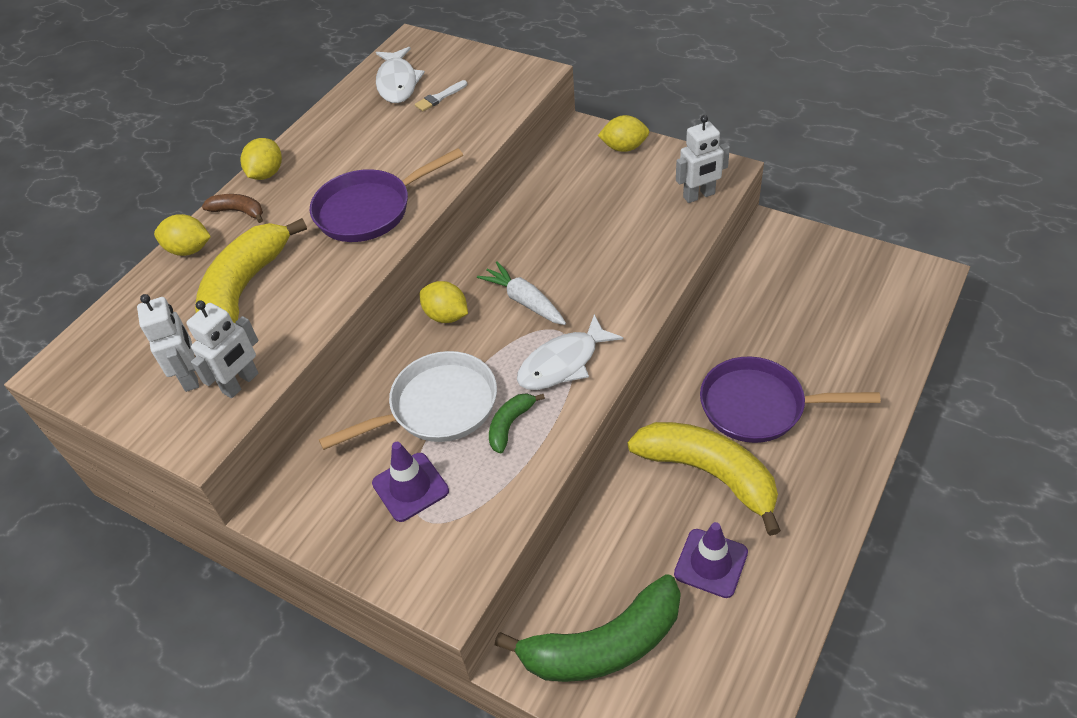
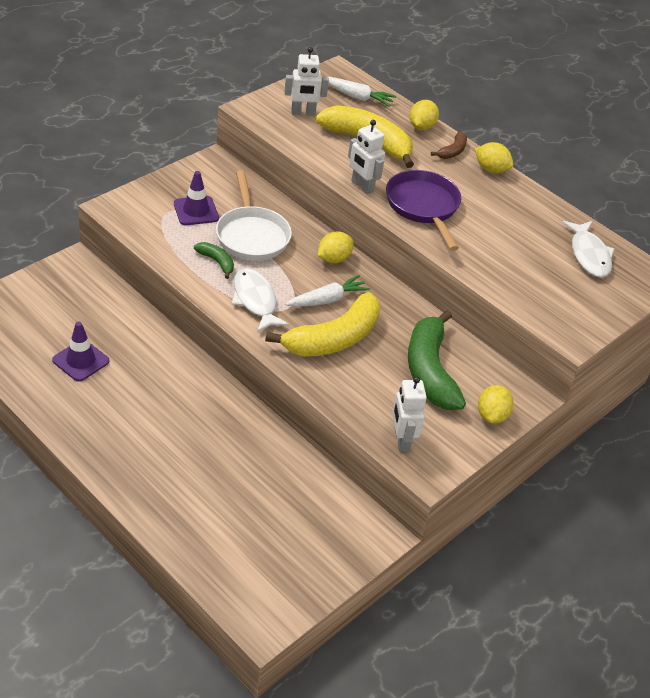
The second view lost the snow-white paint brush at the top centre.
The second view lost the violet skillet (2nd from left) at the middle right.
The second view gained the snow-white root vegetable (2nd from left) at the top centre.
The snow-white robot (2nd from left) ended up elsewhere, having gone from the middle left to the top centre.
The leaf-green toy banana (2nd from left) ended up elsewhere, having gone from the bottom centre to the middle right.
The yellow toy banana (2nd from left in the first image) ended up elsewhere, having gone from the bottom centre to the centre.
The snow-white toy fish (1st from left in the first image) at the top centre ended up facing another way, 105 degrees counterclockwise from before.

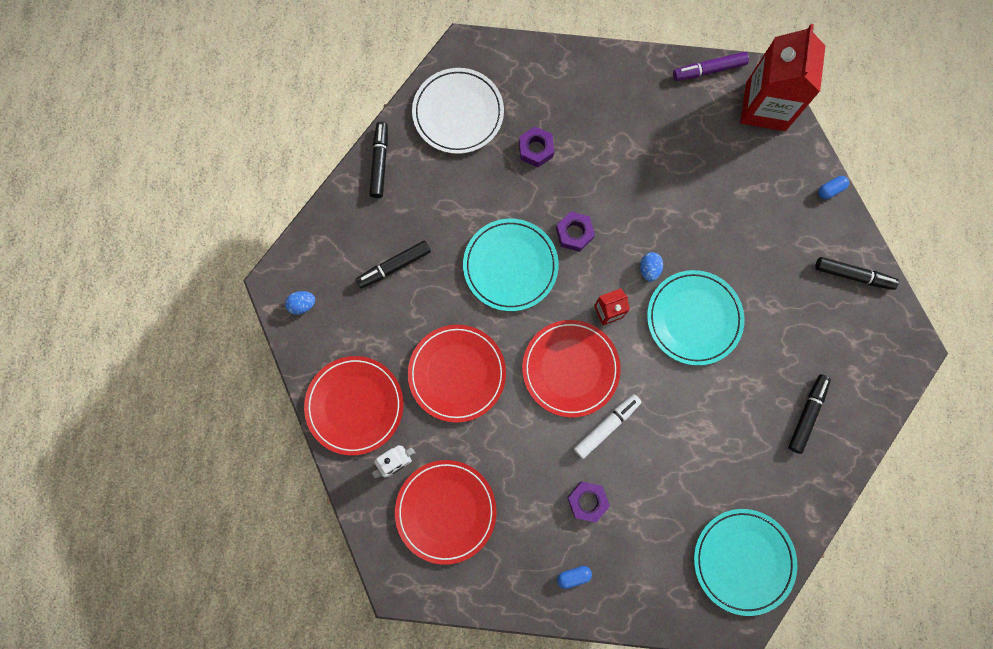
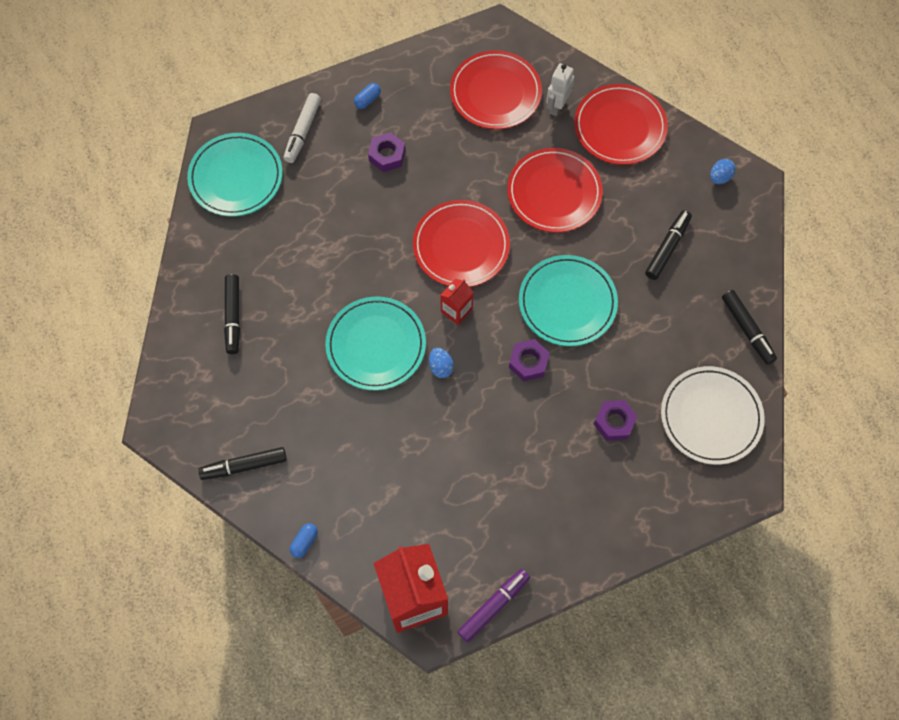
The snow-white marker pen ended up elsewhere, having gone from the centre to the top centre.

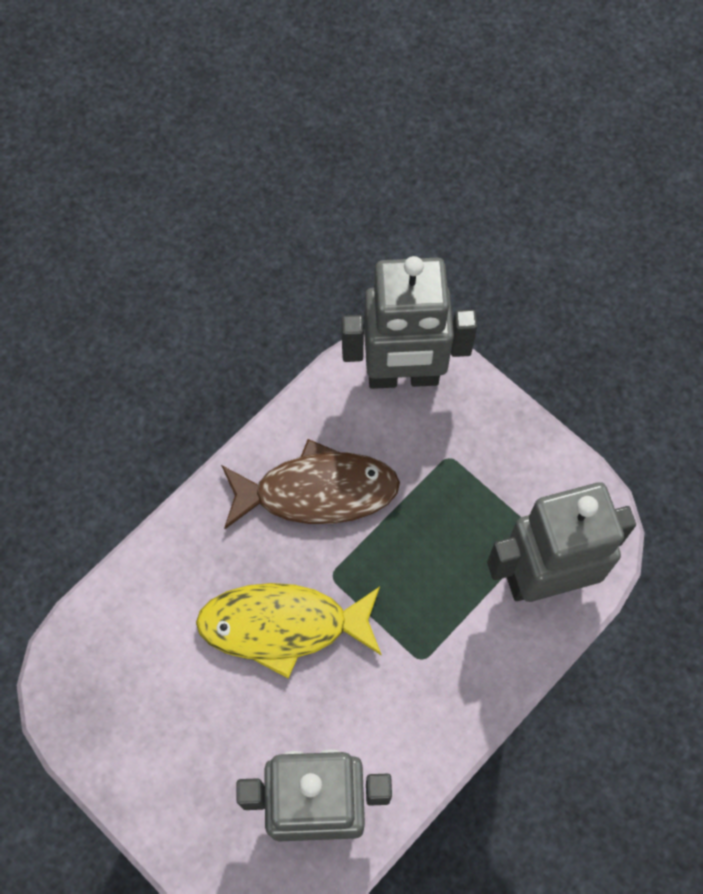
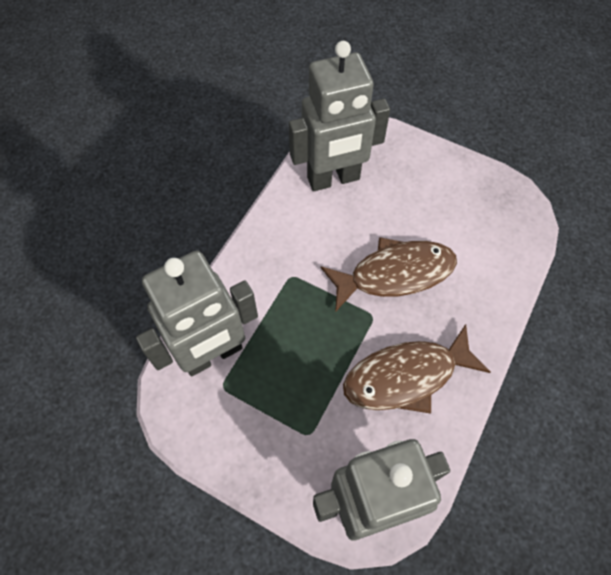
What was the yellow toy fish at the bottom centre turned into the dark brown toy fish (1st from left) at the centre.

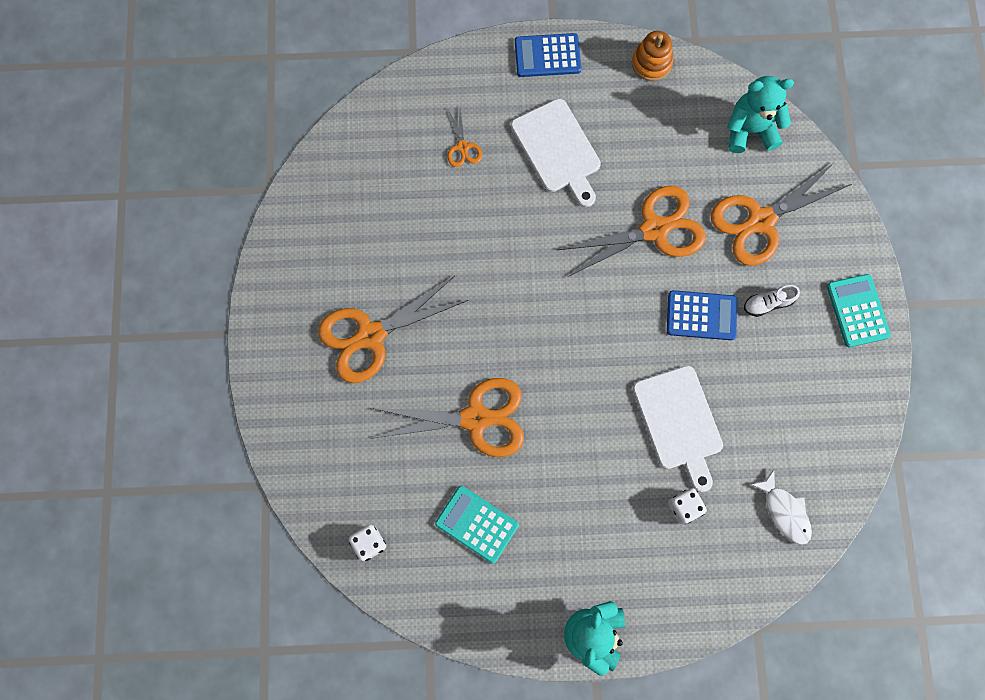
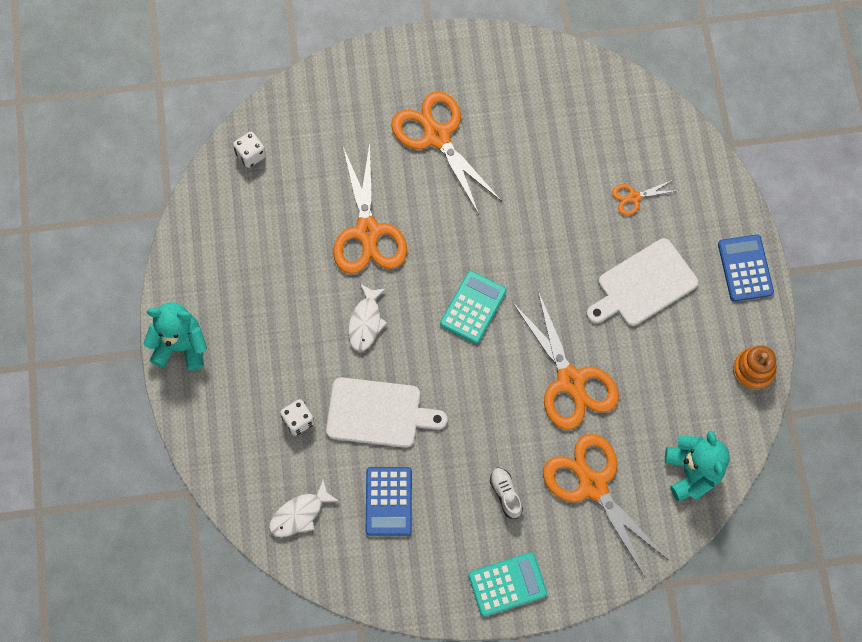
The second view gained the snow-white toy fish (2nd from left) at the centre.
The turquoise pocket calculator (1st from left) ended up elsewhere, having gone from the bottom centre to the centre.
The royal blue pocket calculator (2nd from left in the first image) ended up elsewhere, having gone from the middle right to the bottom centre.
The snow-white chopping board (2nd from left in the first image) at the middle right ended up facing another way, 150 degrees counterclockwise from before.

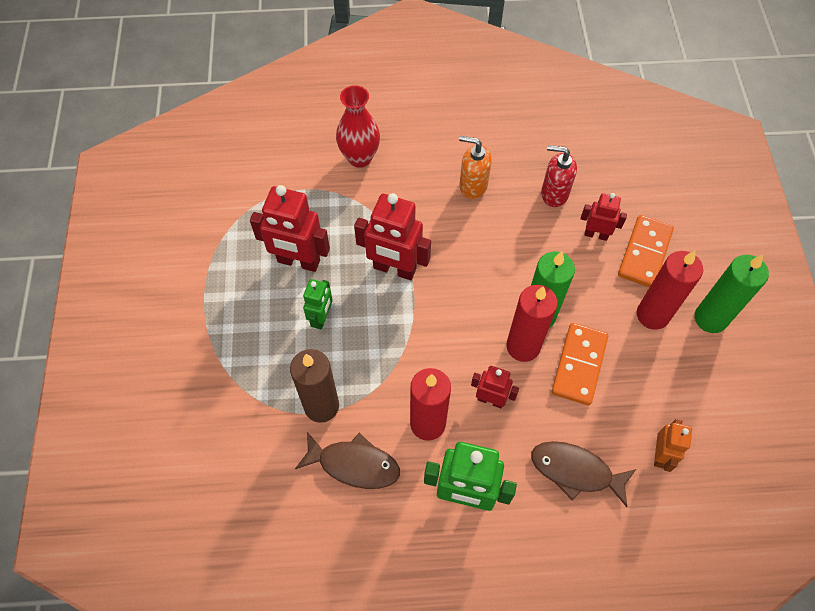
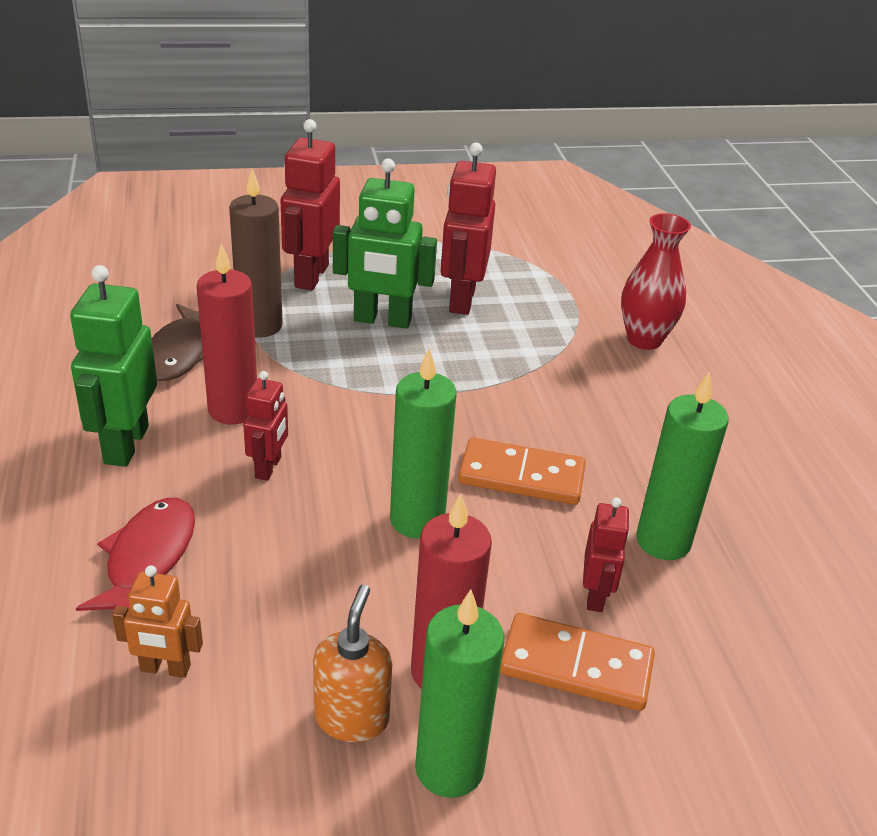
The second view lost the crimson wax candle (2nd from left) at the centre.
The crimson robot (2nd from left) ended up elsewhere, having gone from the centre to the top centre.
The bright orange soap pump ended up elsewhere, having gone from the top centre to the bottom centre.
The bright orange domino tile (1st from left) ended up elsewhere, having gone from the middle right to the centre.
Where the crimson soap pump stood at the top right, the leaf-green wax candle (3rd from left) came to stand at the middle right.
What was the dark brown toy fish (2nd from left) at the bottom right turned into the crimson toy fish at the middle left.
The size of the leaf-green robot (1st from left in the first image) at the centre changed by a factor of 1.75.

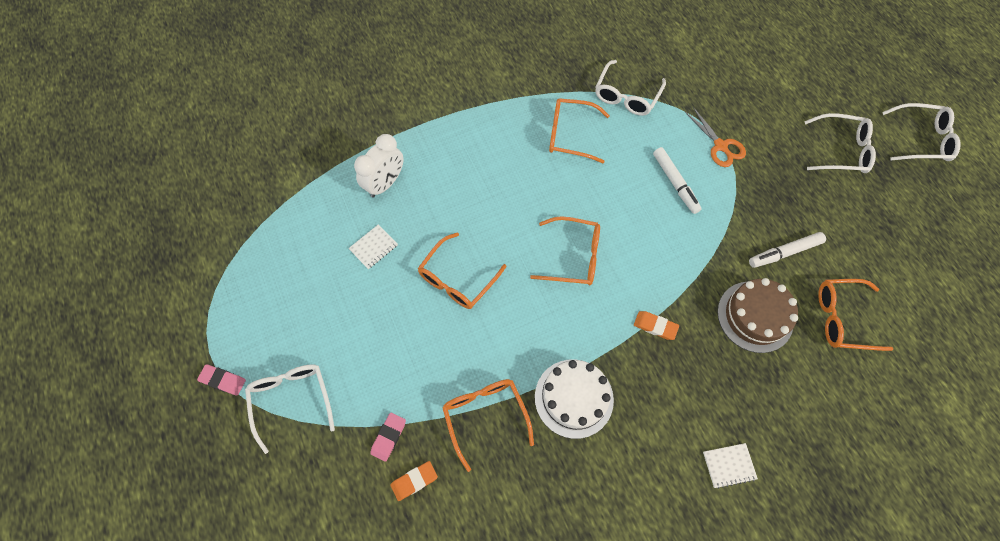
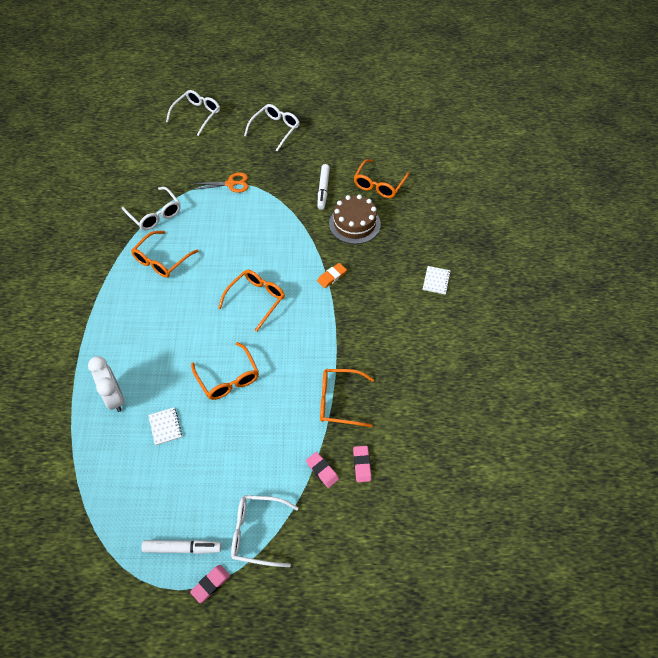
The second view lost the snow-white gateau at the bottom centre.
The snow-white marker pen (1st from left) ended up elsewhere, having gone from the top right to the bottom left.
The snow-white spectacles (4th from left in the first image) ended up elsewhere, having gone from the top right to the top left.
What was the bright orange pencil eraser (1st from left) at the bottom centre turned into the rose-pink pencil eraser (3rd from left) at the bottom centre.

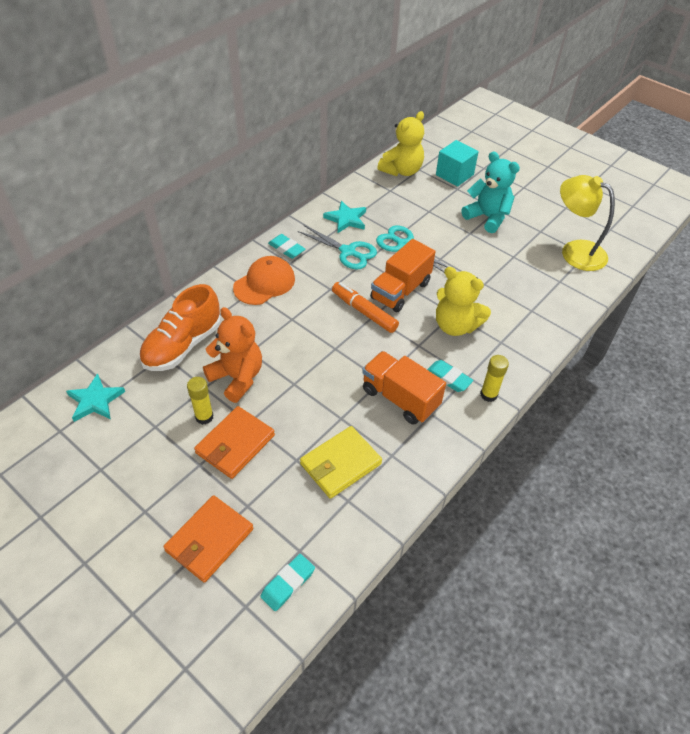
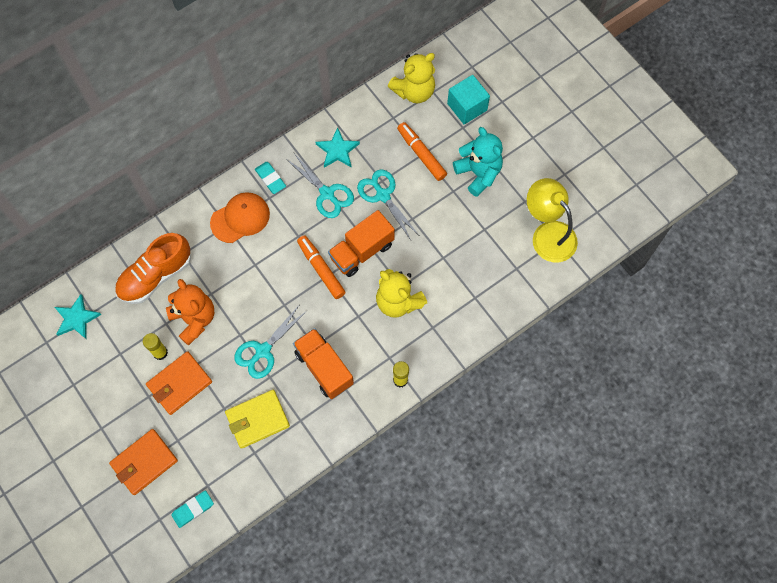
The second view lost the turquoise pencil eraser (3rd from left) at the centre.
The second view gained the turquoise shears (1st from left) at the centre.
The second view gained the bright orange marker pen (2nd from left) at the top centre.

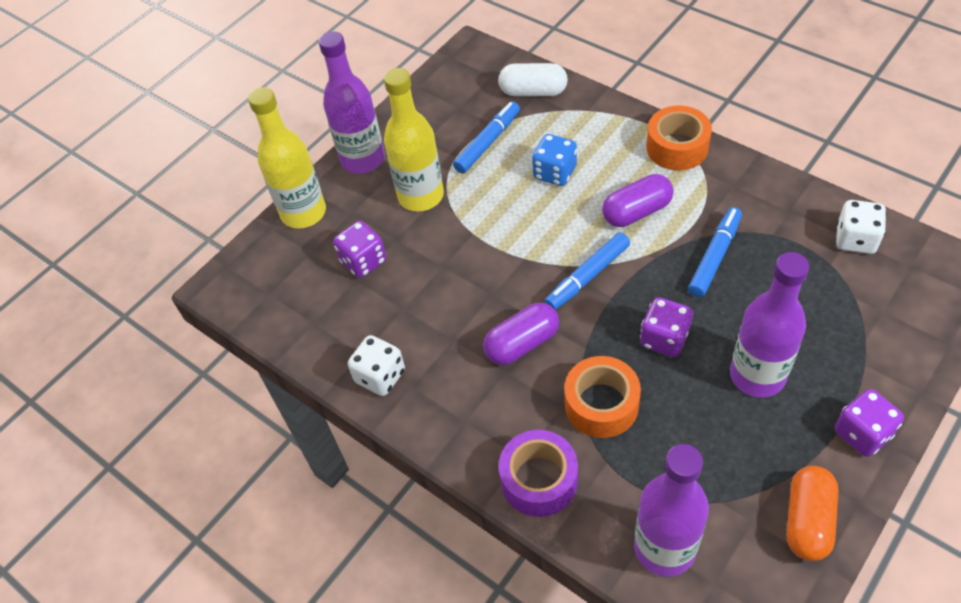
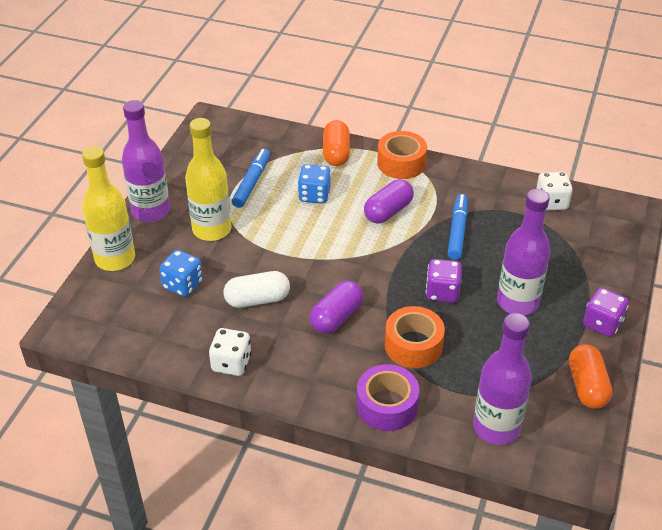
The second view lost the royal blue marker pen (2nd from left) at the centre.
The second view gained the bright orange capsule (1st from left) at the top centre.
The snow-white capsule ended up elsewhere, having gone from the top centre to the centre.
What was the violet die (1st from left) at the centre turned into the royal blue die (1st from left) at the middle left.

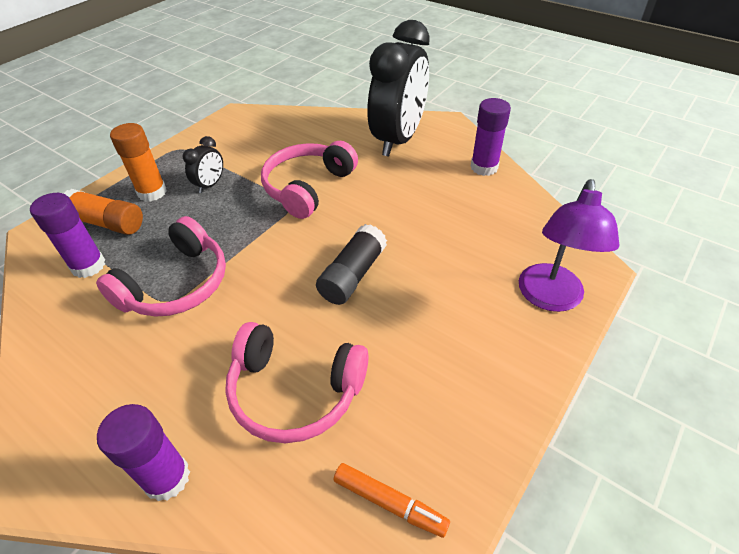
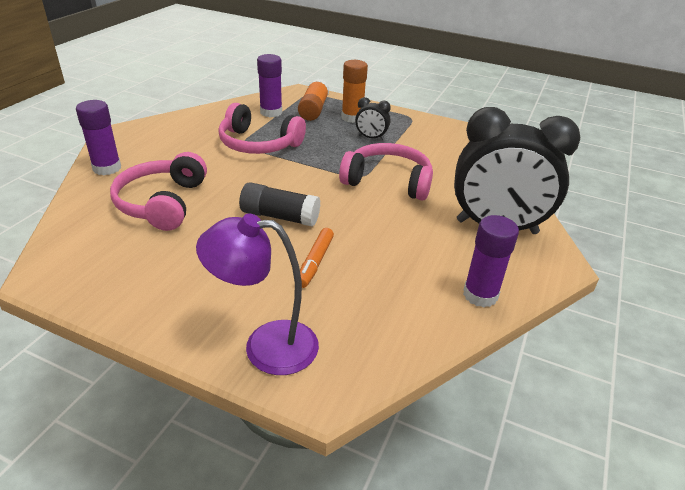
The bright orange marker pen ended up elsewhere, having gone from the bottom centre to the centre.

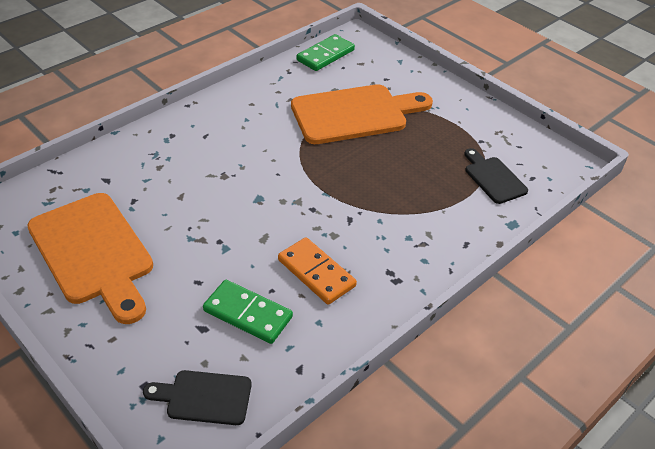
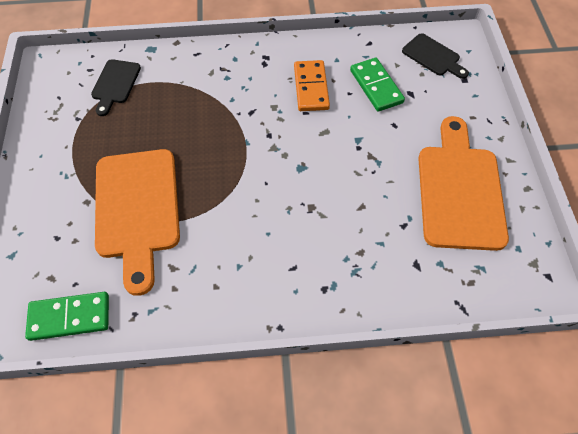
The bright orange chopping board (2nd from left in the first image) at the top centre ended up facing another way, 120 degrees counterclockwise from before.

